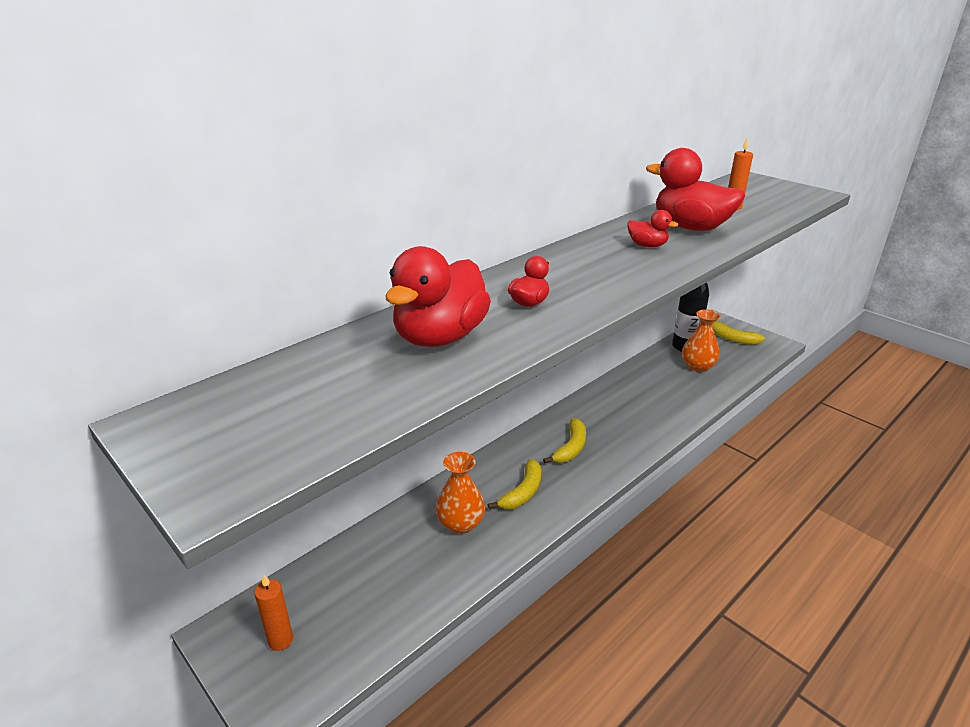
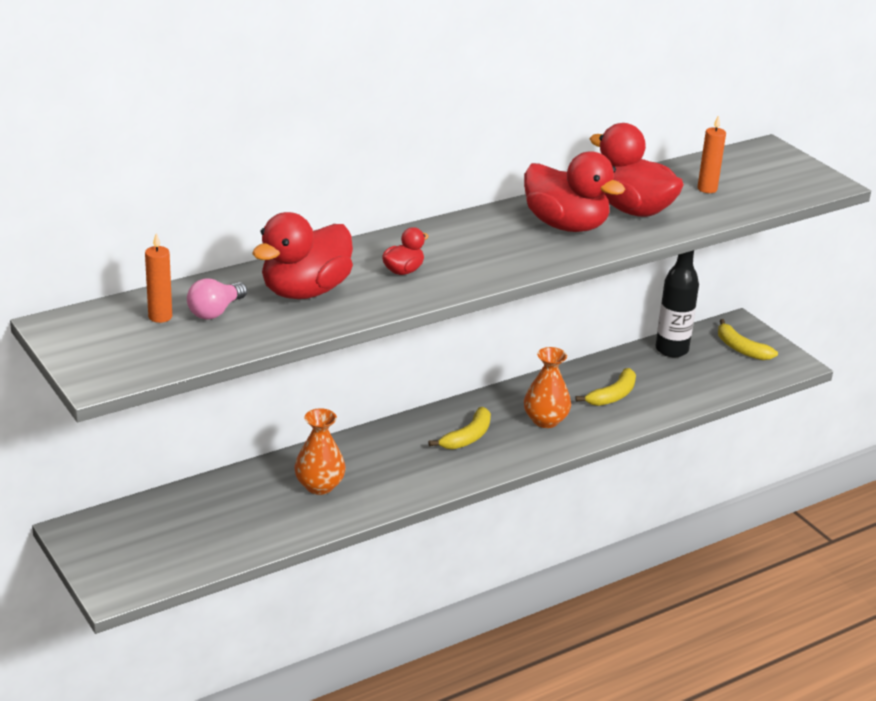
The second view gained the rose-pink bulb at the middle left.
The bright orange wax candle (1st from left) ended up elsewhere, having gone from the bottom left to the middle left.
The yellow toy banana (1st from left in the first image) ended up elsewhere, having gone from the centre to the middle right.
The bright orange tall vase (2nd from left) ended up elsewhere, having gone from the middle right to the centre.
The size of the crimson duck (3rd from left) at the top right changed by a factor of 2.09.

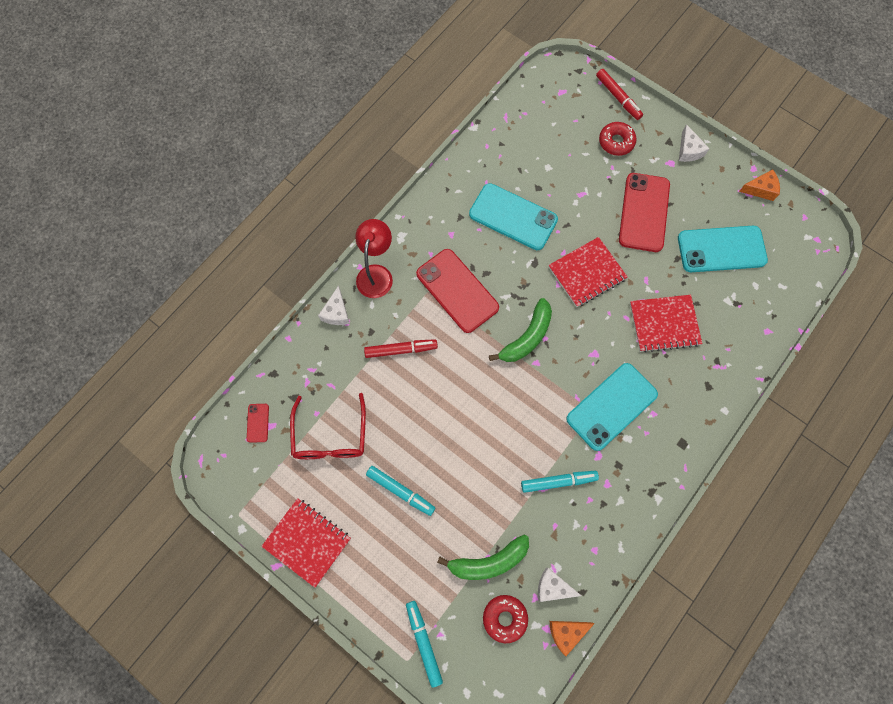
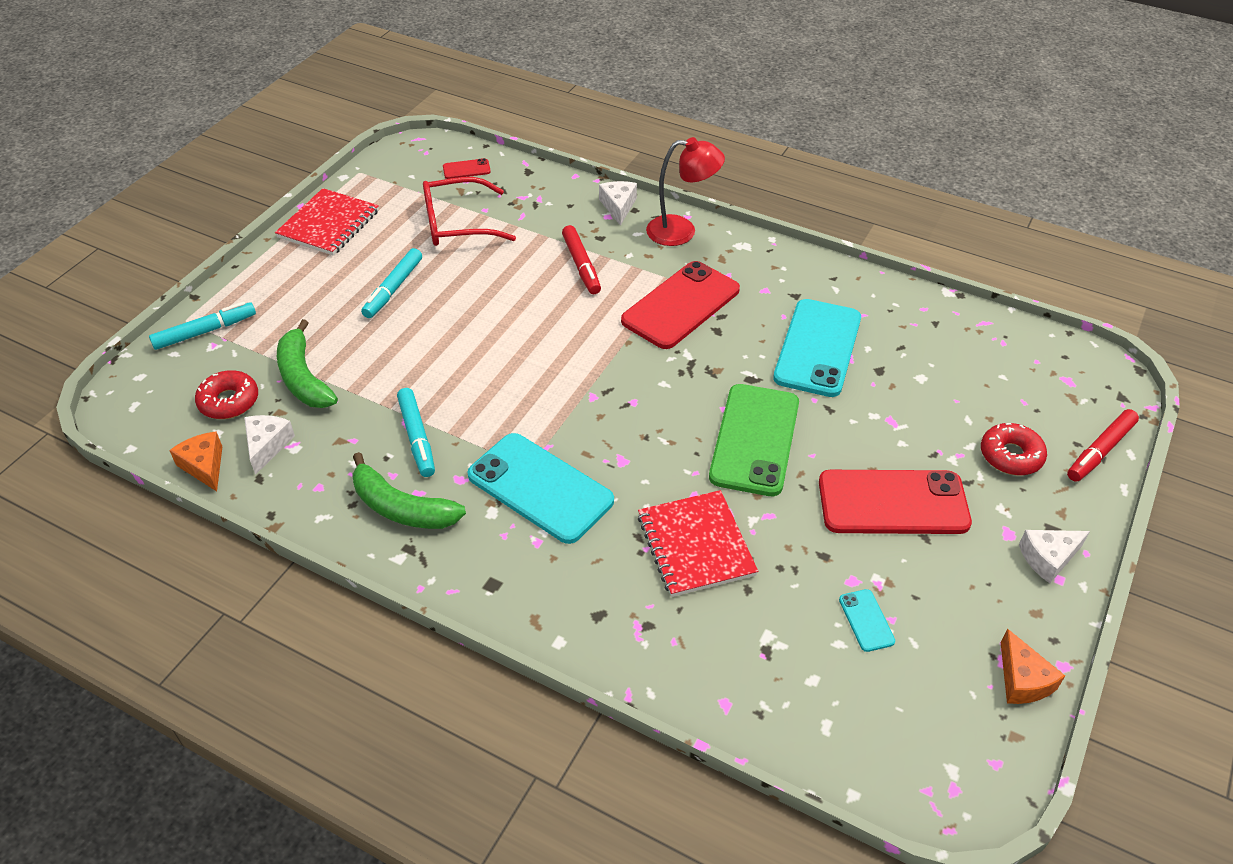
The leaf-green toy banana (2nd from left) ended up elsewhere, having gone from the centre to the middle left.
Where the crimson notebook (2nd from left) stood at the centre, the leaf-green mobile phone came to stand at the centre.
The snow-white cheese wedge (1st from left in the first image) at the centre ended up facing another way, 90 degrees clockwise from before.
The size of the turquoise mobile phone (3rd from left) at the middle right changed by a factor of 0.43.

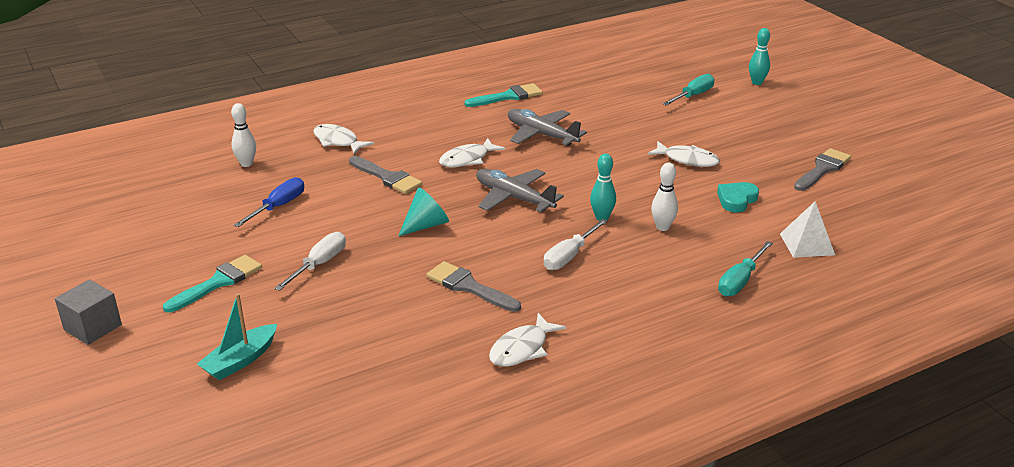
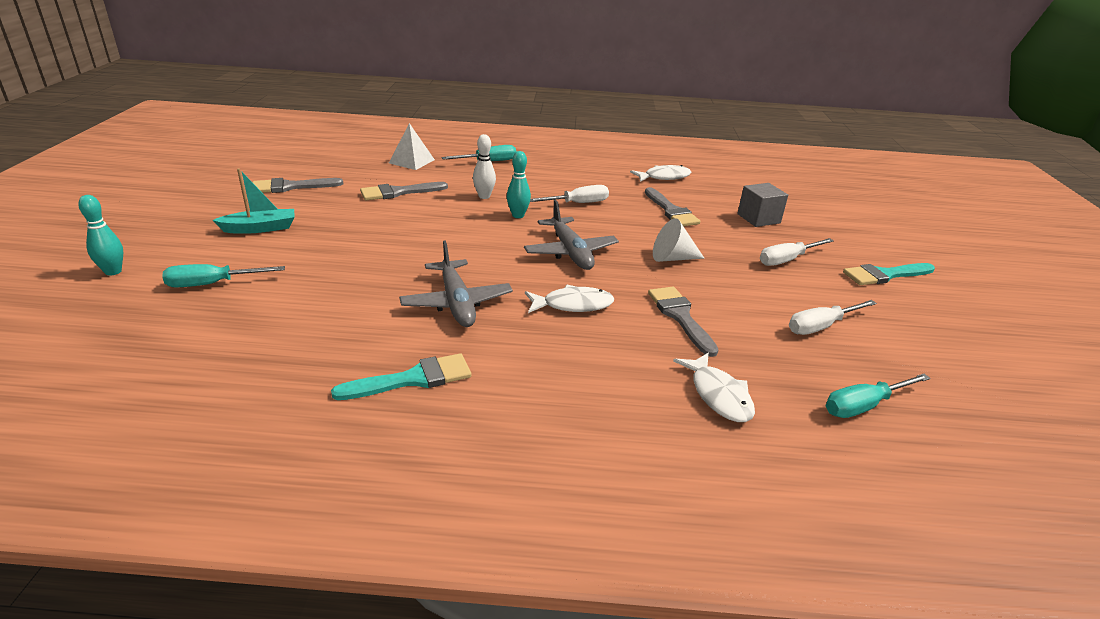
The second view lost the snow-white toy fish (4th from left) at the top right.
The ash-grey solid cube ended up elsewhere, having gone from the bottom left to the top right.
The turquoise toy boat ended up elsewhere, having gone from the bottom left to the top left.
Where the snow-white bowling pin (1st from left) stood at the top left, the turquoise flat screwdriver (3rd from left) came to stand at the middle right.
Where the turquoise heart shape stood at the middle right, the ash-grey paint brush (2nd from left) came to stand at the top centre.
What was the royal blue flat screwdriver at the middle left turned into the snow-white flat screwdriver (3rd from left) at the middle right.
What was the turquoise cone shape at the centre turned into the snow-white cone shape at the centre.
The turquoise paint brush (2nd from left in the first image) at the top centre ended up facing another way, 150 degrees clockwise from before.

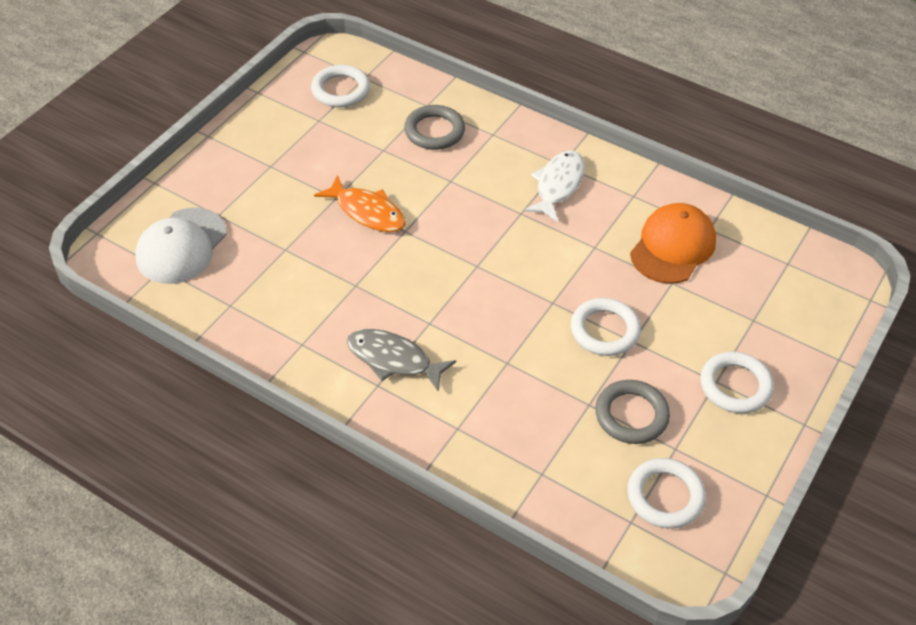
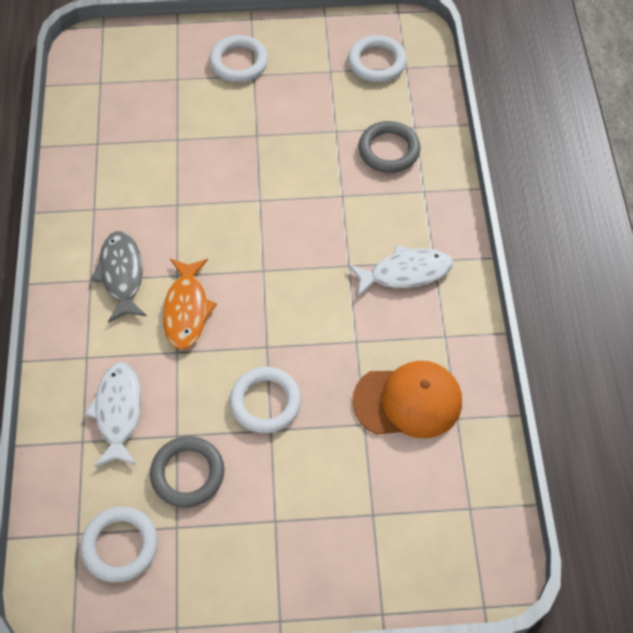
The second view lost the snow-white cap at the middle left.
The second view gained the snow-white toy fish (1st from left) at the middle left.
The bright orange toy fish ended up elsewhere, having gone from the top centre to the middle left.
The snow-white ring (4th from left in the first image) ended up elsewhere, having gone from the middle right to the top centre.

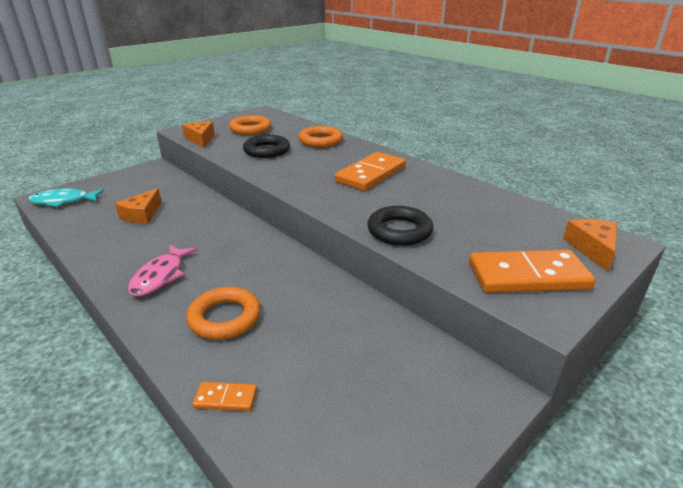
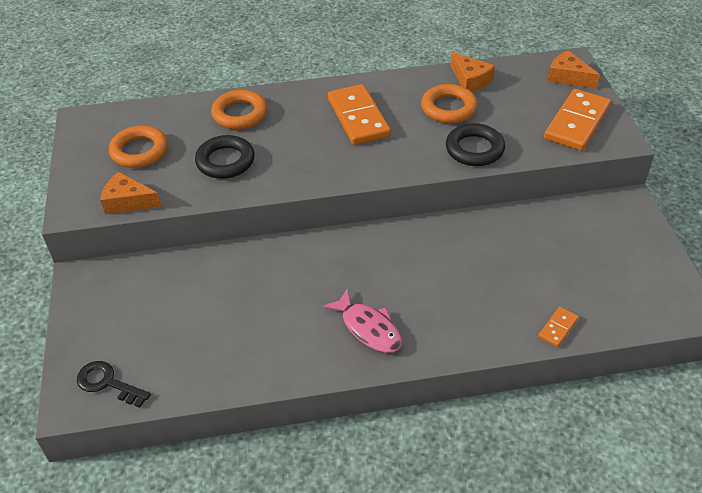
The bright orange cheese wedge (1st from left in the first image) ended up elsewhere, having gone from the middle left to the top right.
The bright orange ring (1st from left in the first image) ended up elsewhere, having gone from the middle left to the top centre.
Where the turquoise toy fish stood at the middle left, the jet-black key came to stand at the bottom left.

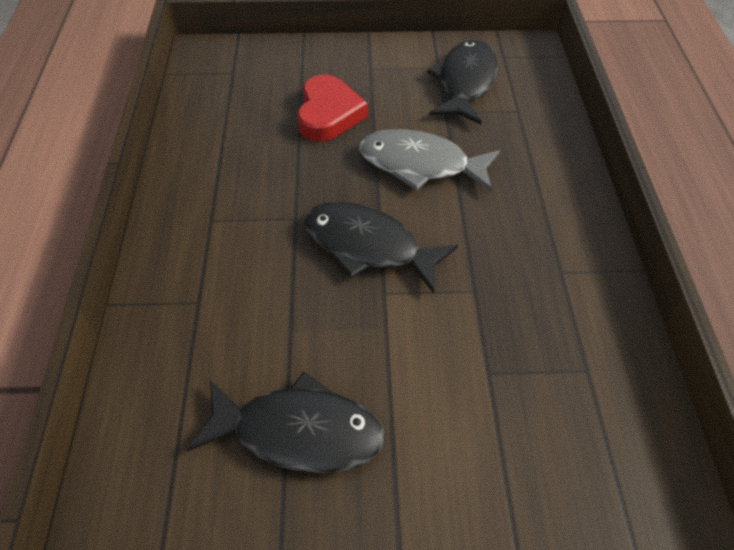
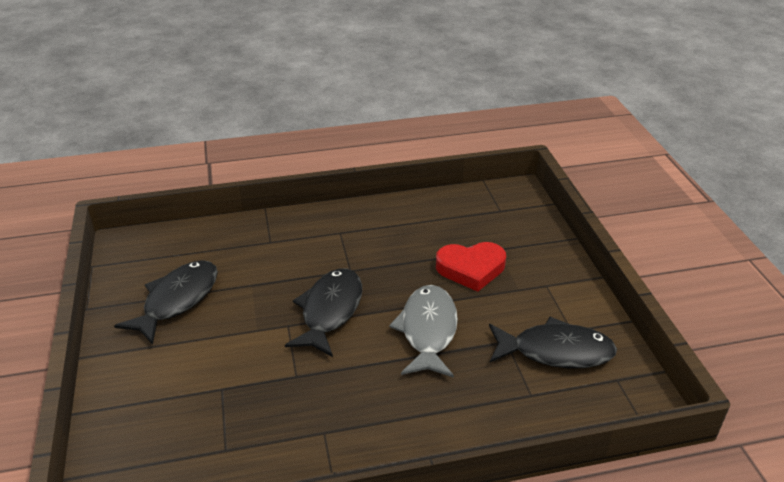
The jet-black toy fish (1st from left) at the bottom centre ended up facing another way, 150 degrees counterclockwise from before.

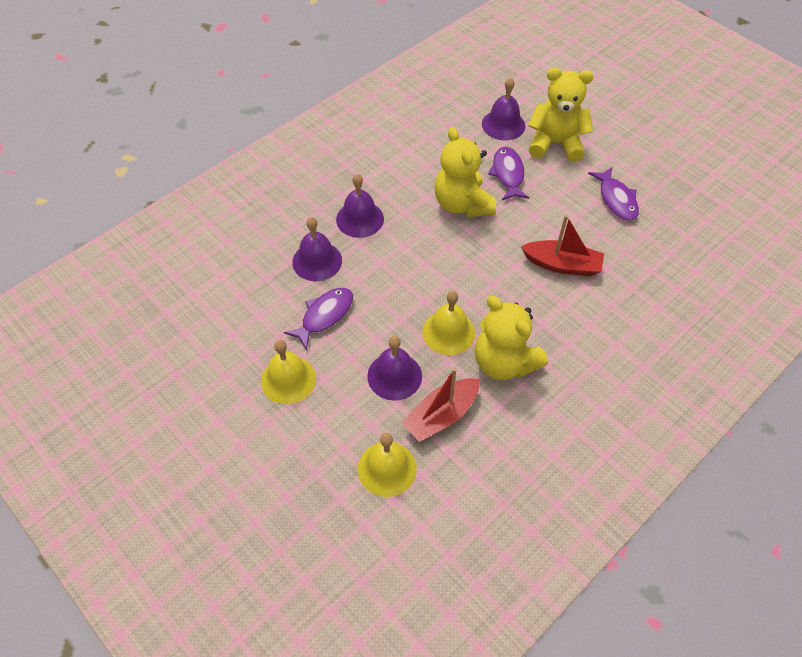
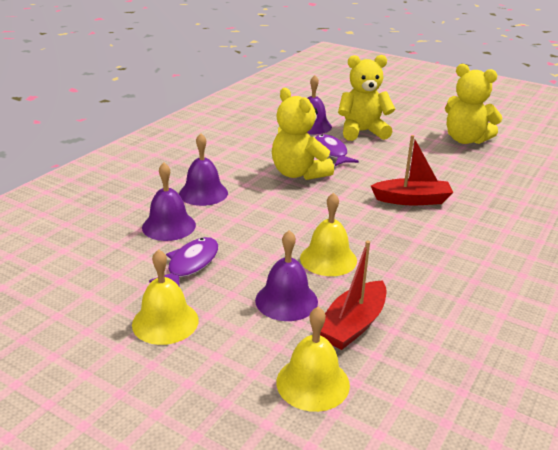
The second view lost the violet toy fish (3rd from left) at the top right.
The yellow teddy bear (2nd from left in the first image) ended up elsewhere, having gone from the centre to the top right.

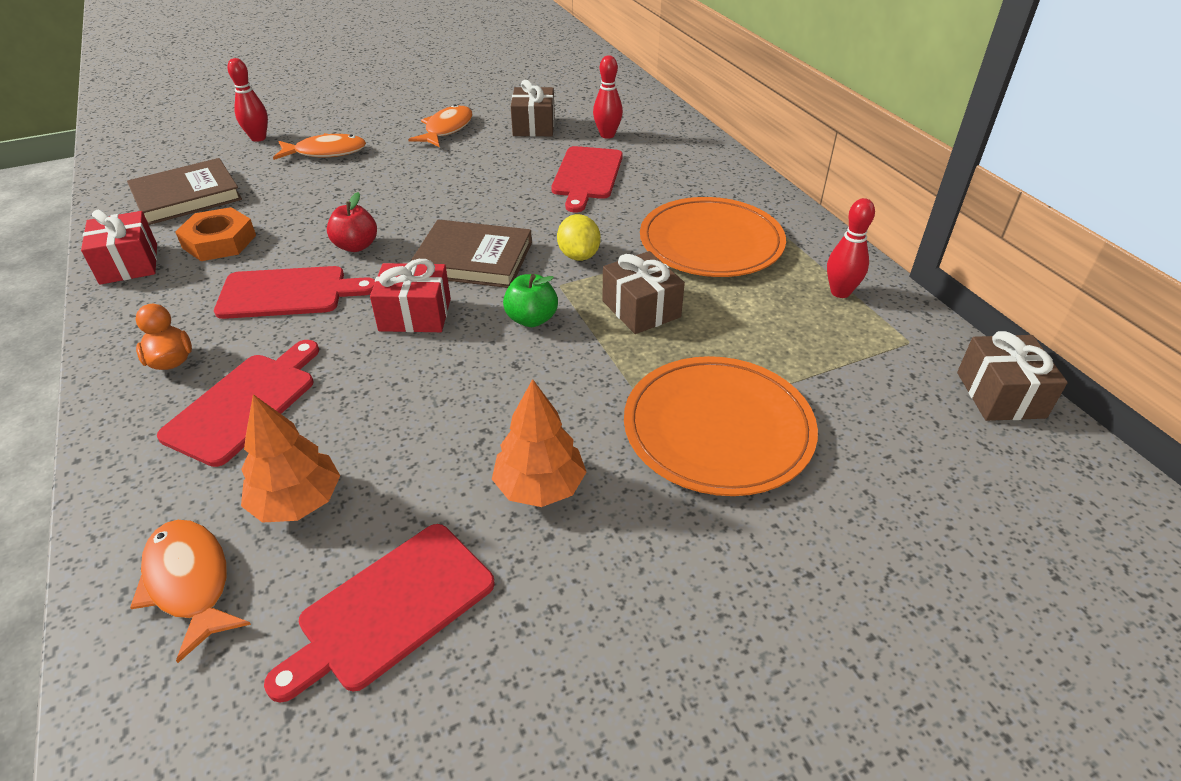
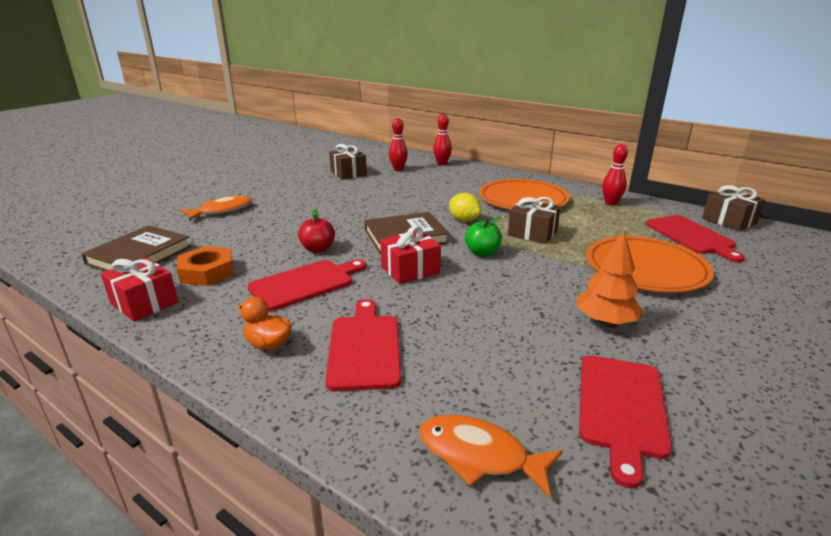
The second view lost the bright orange toy tree (1st from left) at the middle left.
The second view lost the bright orange toy fish (3rd from left) at the top centre.
The crimson bowling pin (1st from left in the first image) ended up elsewhere, having gone from the top left to the top centre.
The crimson chopping board (4th from left) ended up elsewhere, having gone from the top centre to the middle right.

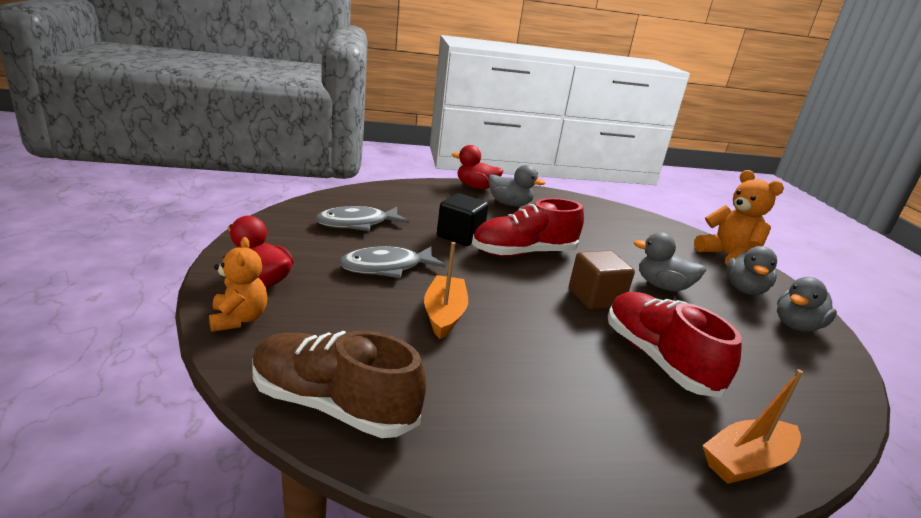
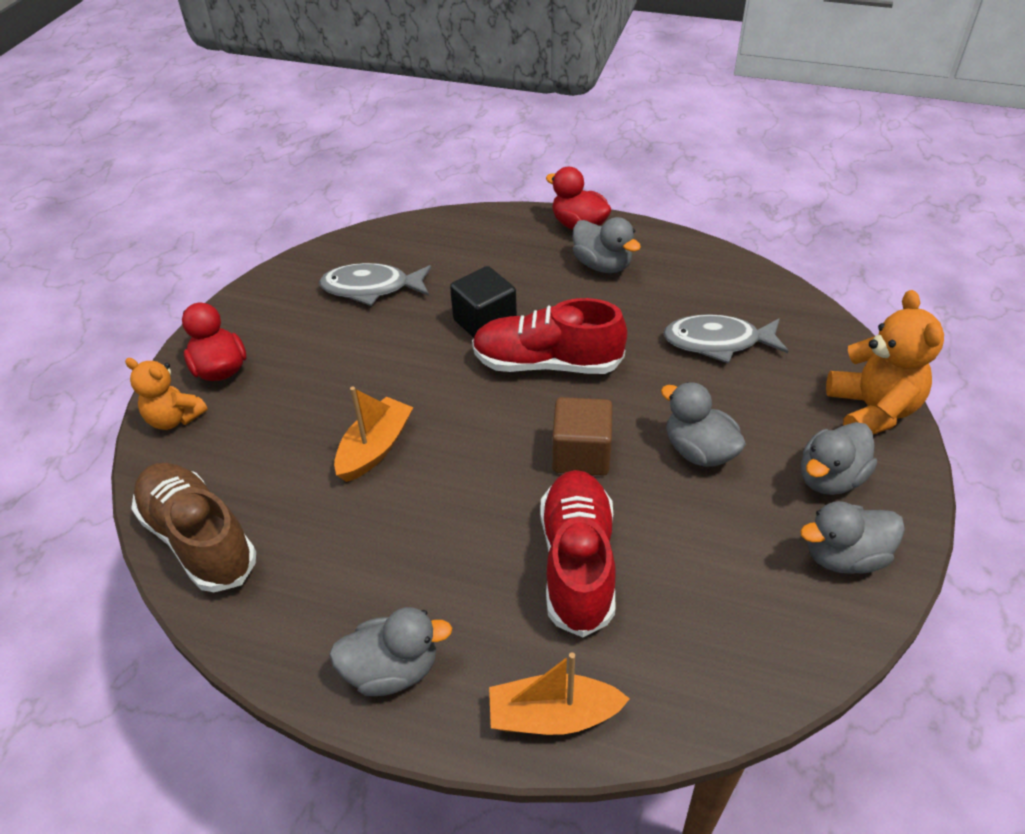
The second view gained the ash-grey duck (1st from left) at the bottom centre.
The ash-grey toy fish (2nd from left) ended up elsewhere, having gone from the centre to the middle right.
The bright orange teddy bear (1st from left) at the middle left ended up facing another way, 105 degrees clockwise from before.

